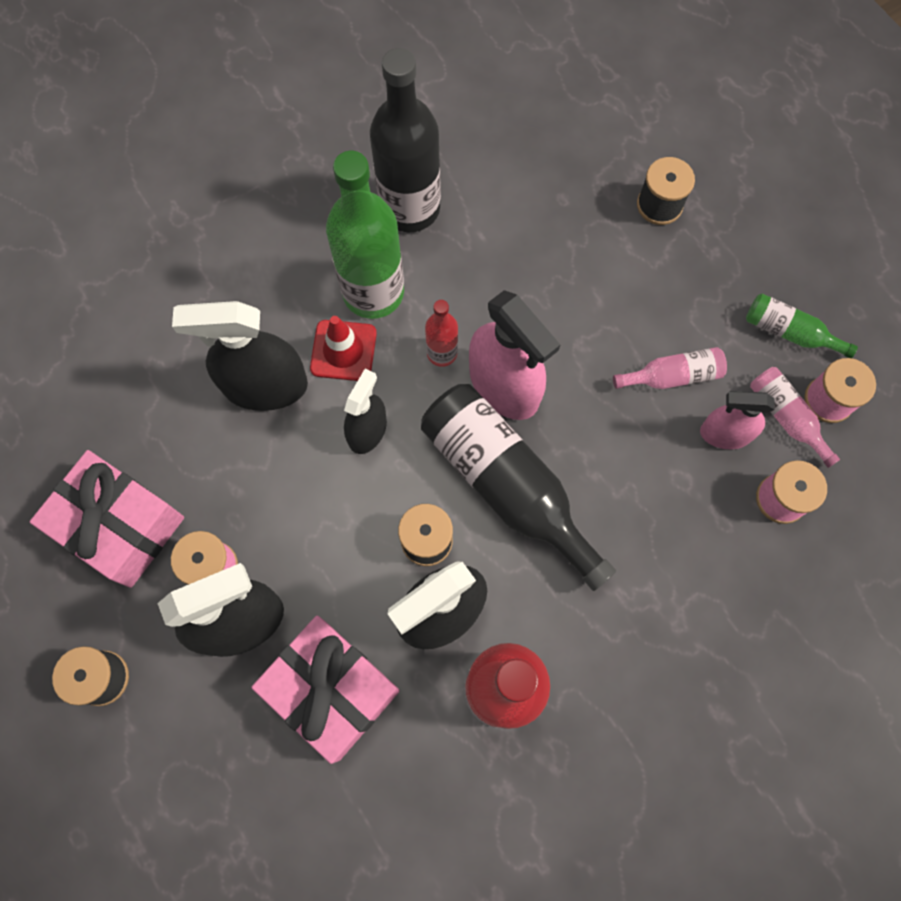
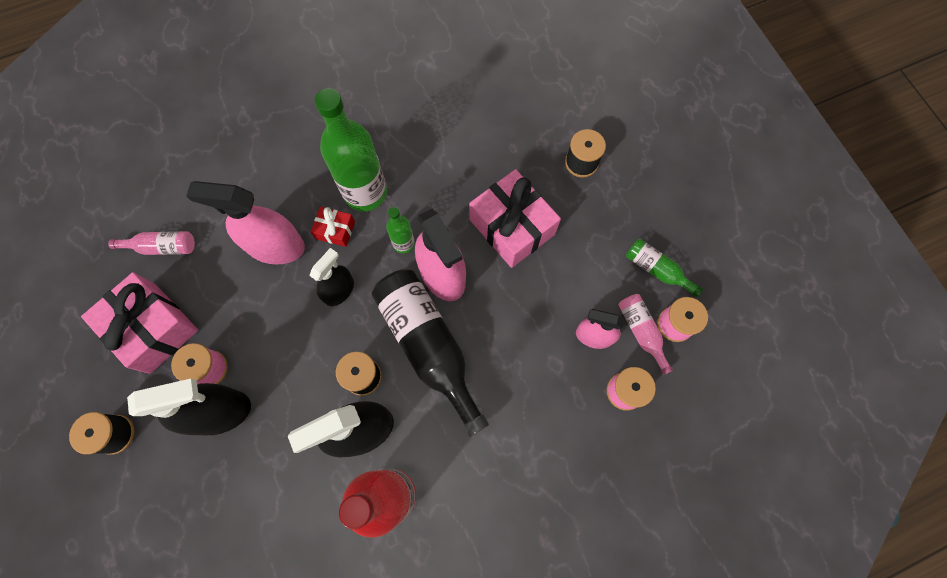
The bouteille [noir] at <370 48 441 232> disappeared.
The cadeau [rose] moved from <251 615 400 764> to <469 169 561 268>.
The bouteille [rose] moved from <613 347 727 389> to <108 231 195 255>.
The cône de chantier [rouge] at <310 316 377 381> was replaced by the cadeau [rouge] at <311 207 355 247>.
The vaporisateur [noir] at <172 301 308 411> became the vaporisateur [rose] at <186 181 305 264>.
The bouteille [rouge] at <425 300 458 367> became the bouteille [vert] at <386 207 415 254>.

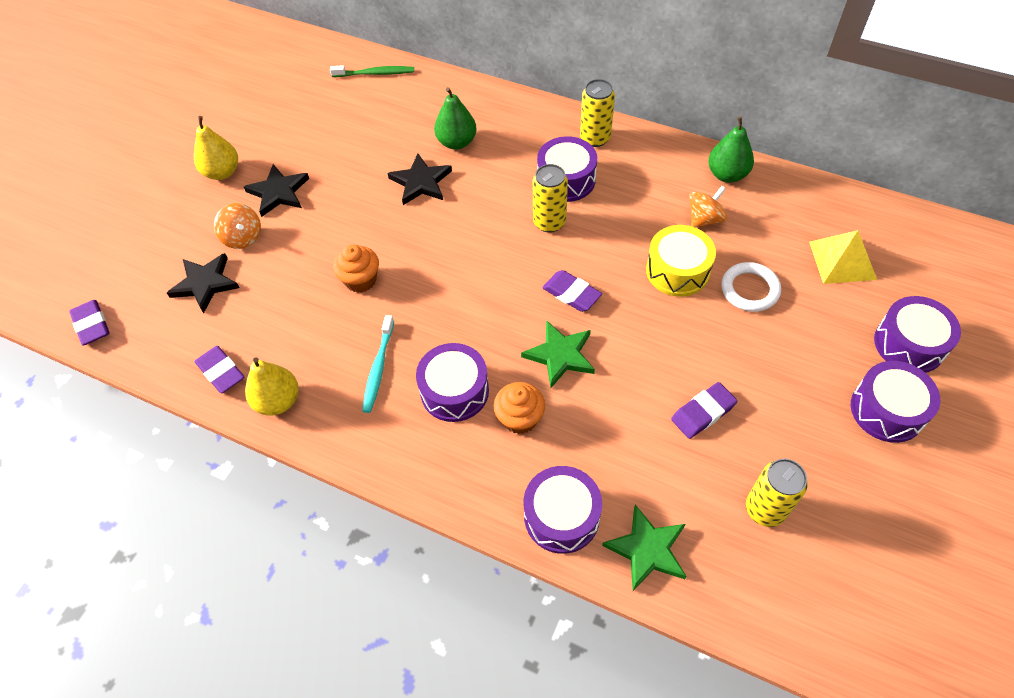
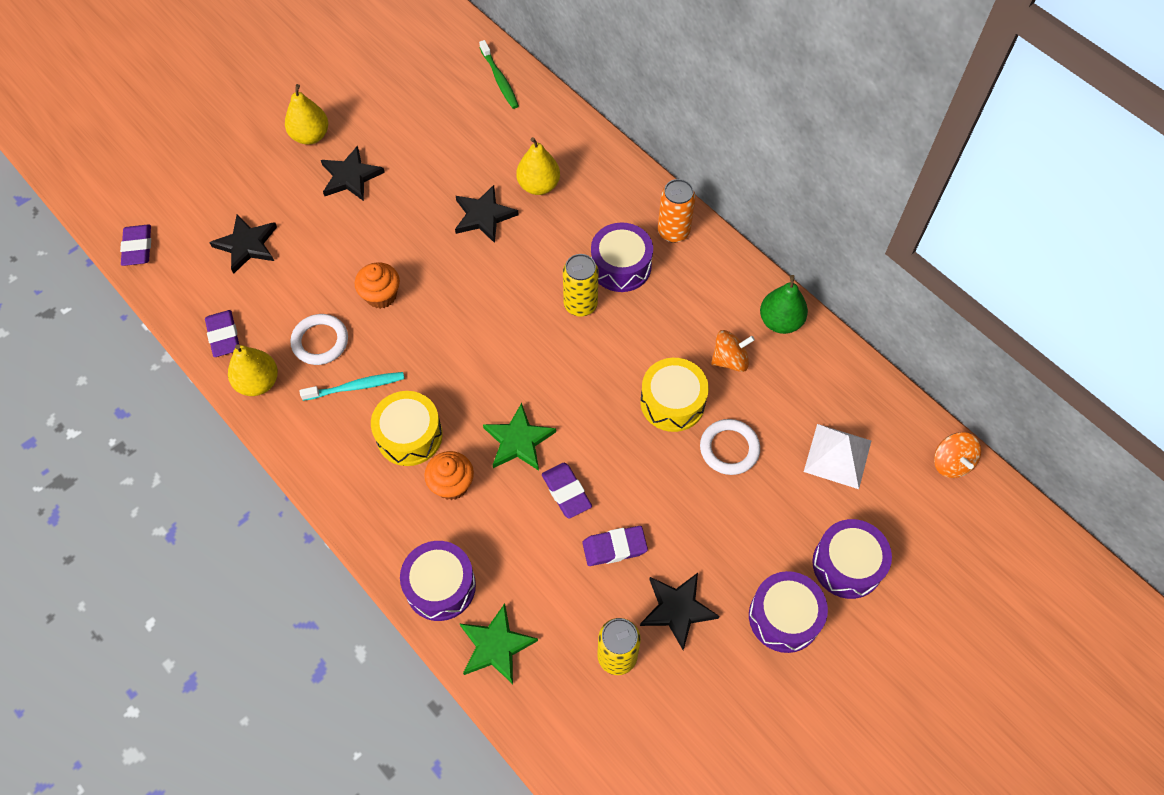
The anneau [blanc] at <290 314 348 365> appeared.
The étoile [noir] at <640 573 720 650> appeared.
The toupie [orange] moved from <214 203 261 249> to <934 432 981 478>.
The gomme [violet] moved from <542 270 602 312> to <542 463 592 519>.
The tambour [violet] at <416 343 489 422> became the tambour [jaune] at <371 391 443 466>.
The poire [vert] at <434 87 477 150> became the poire [jaune] at <516 137 560 195>.
The canette [jaune] at <580 79 615 147> became the canette [orange] at <658 179 696 243>.
The pyramide [jaune] at <809 230 877 284> became the pyramide [blanc] at <804 424 871 489>.
The brosse à dents [vert] at <330 65 414 77> turned 45 degrees clockwise.
The brosse à dents [turquoise] at <362 315 394 413> turned 135 degrees counterclockwise.

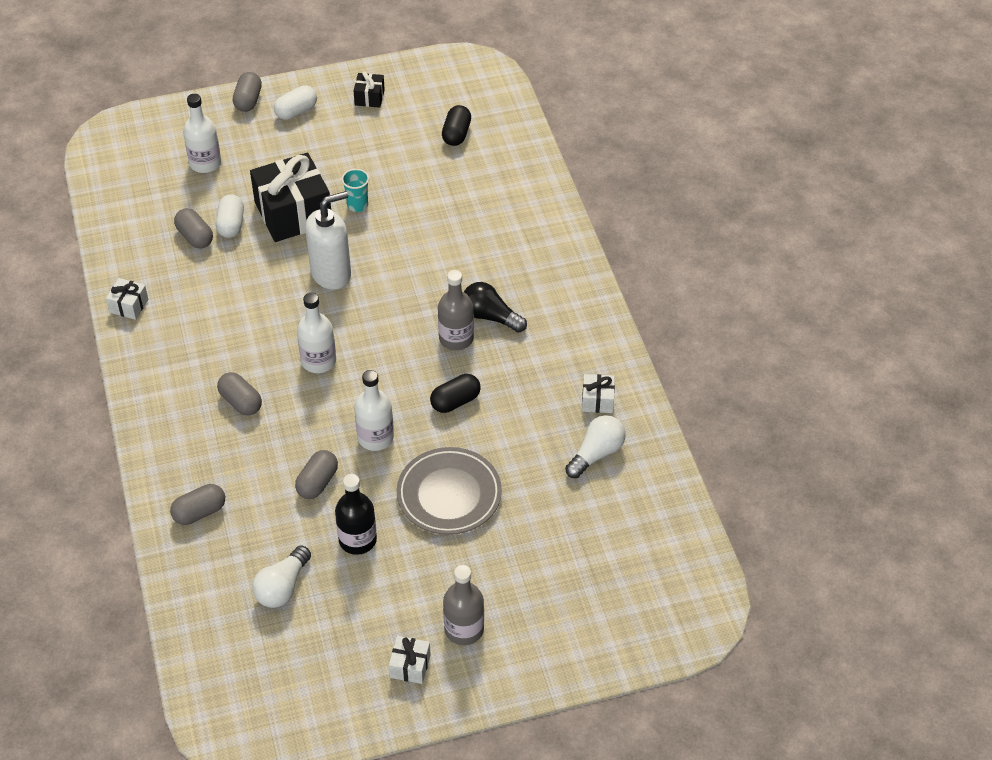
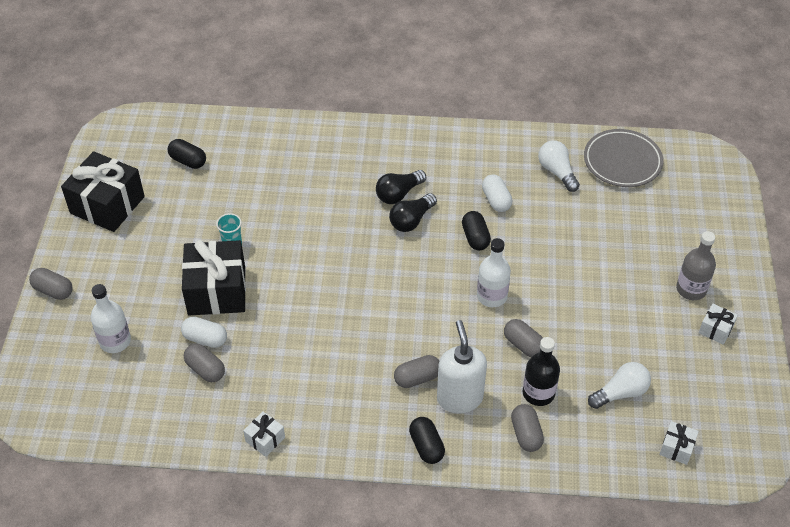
The bouteille [blanc] at <297 293 336 373> disappeared.
The gélule [noir] at <409 417 445 464> appeared.
The gélule [blanc] moved from <274 85 317 120> to <482 174 512 212>.
The distributeur de savon [blanc] moved from <305 191 351 290> to <437 320 487 414>.
The bouteille [noir] moved from <335 474 377 555> to <523 337 560 406>.
The assiette [gris] moved from <397 447 502 535> to <584 129 664 187>.
The cadeau [blanc] moved from <582 374 615 413> to <659 421 699 465>.
The bouteille [gris] at <438 270 474 350> was replaced by the ampoule [noir] at <389 193 437 232>.
The gélule [gris] at <174 208 213 249> turned 60 degrees clockwise.
The ampoule [blanc] at <252 545 311 608> turned 75 degrees counterclockwise.
The cadeau [noir] at <353 71 385 108> changed to 2.19 times the size.

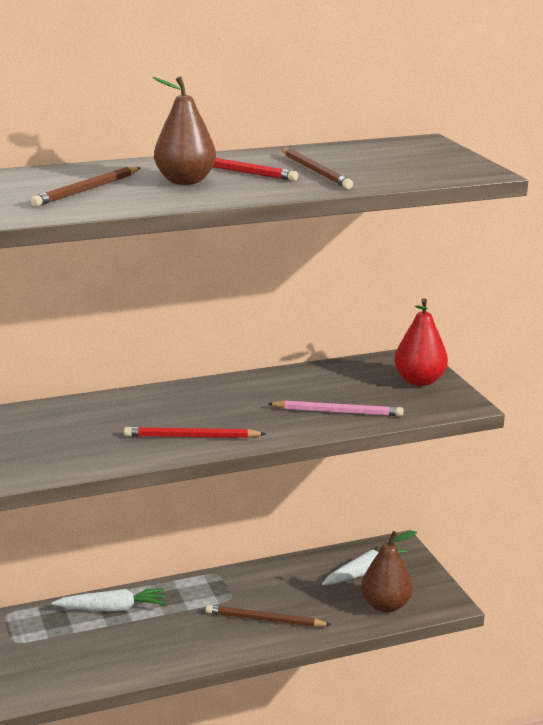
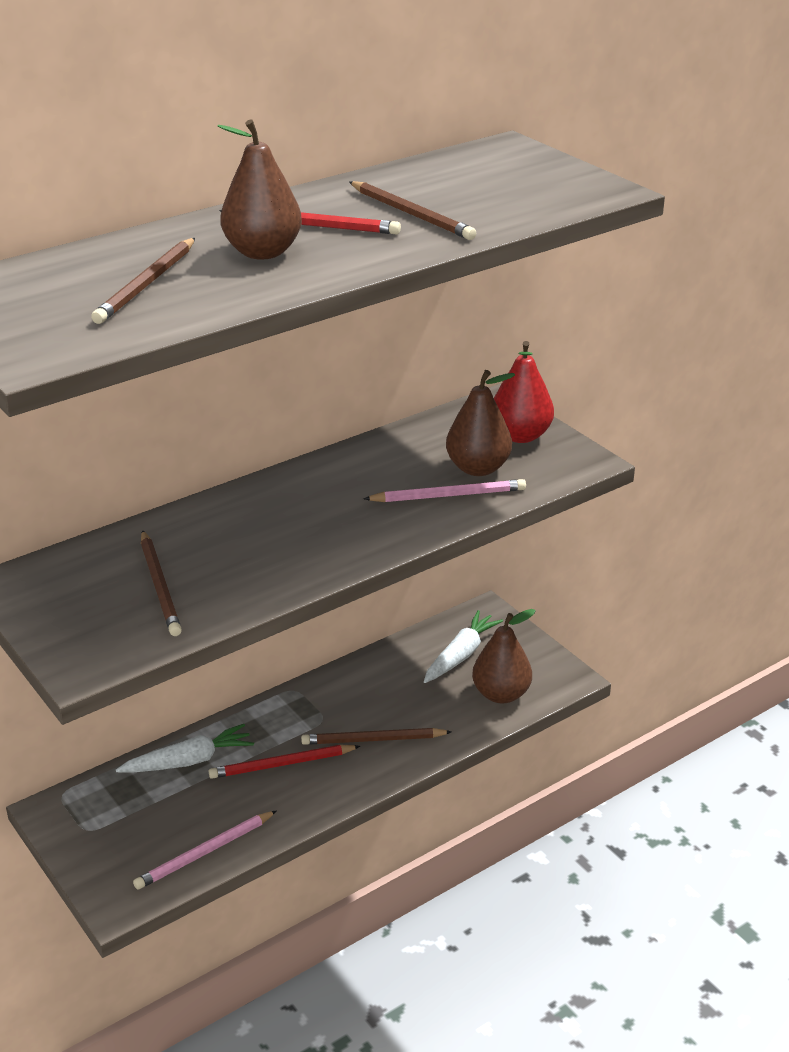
The crayon [rose] at <133 810 277 890> appeared.
The crayon [marron] at <141 530 182 636> appeared.
The poire [marron] at <446 370 515 476> appeared.
The crayon [rouge] moved from <124 427 266 438> to <209 745 360 779>.

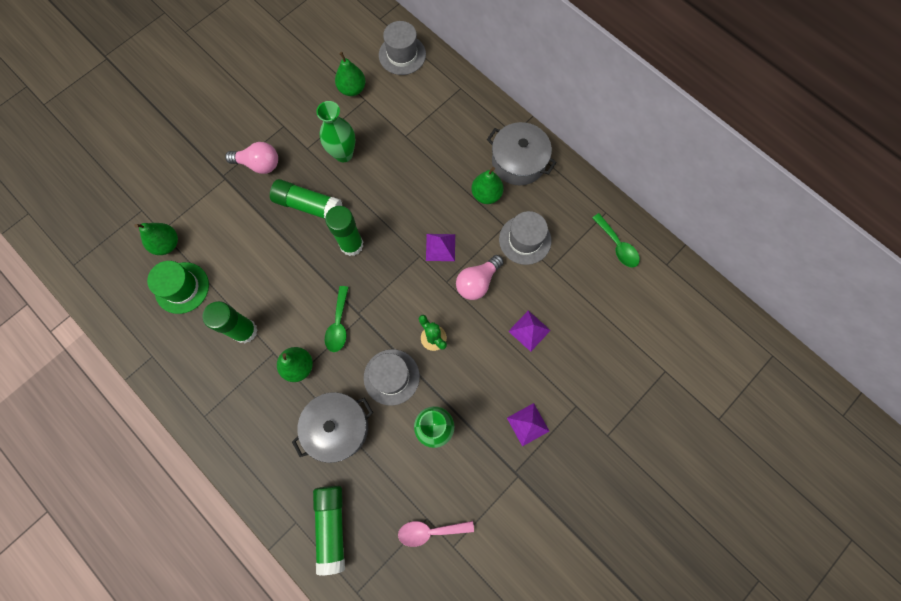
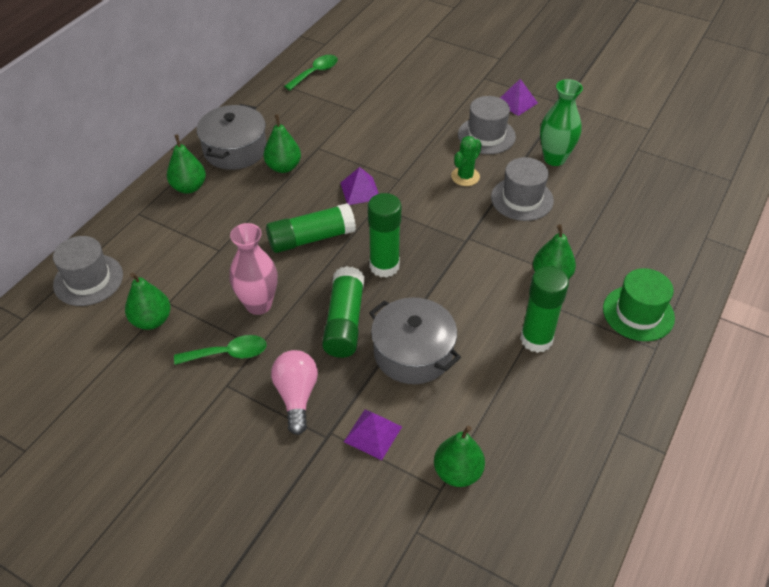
The cuillère [rose] at <398 521 474 547> disappeared.
The ampoule [rose] at <456 255 504 300> disappeared.
The poire [vert] at <167 134 206 194> appeared.
The chapeau [vert] moved from <147 261 209 314> to <603 268 675 341>.
The marmite [gris] moved from <292 392 373 463> to <369 297 461 384>.
The bâton de colle [vert] moved from <313 486 345 576> to <266 203 356 253>.
The cuillère [vert] moved from <325 286 349 352> to <174 335 267 365>.
The chapeau [gris] moved from <499 211 551 265> to <458 96 516 154>.
The pyramide [violet] moved from <508 311 551 352> to <344 409 402 460>.
The vase [vert] at <316 101 356 162> became the vase [rose] at <229 223 278 315>.

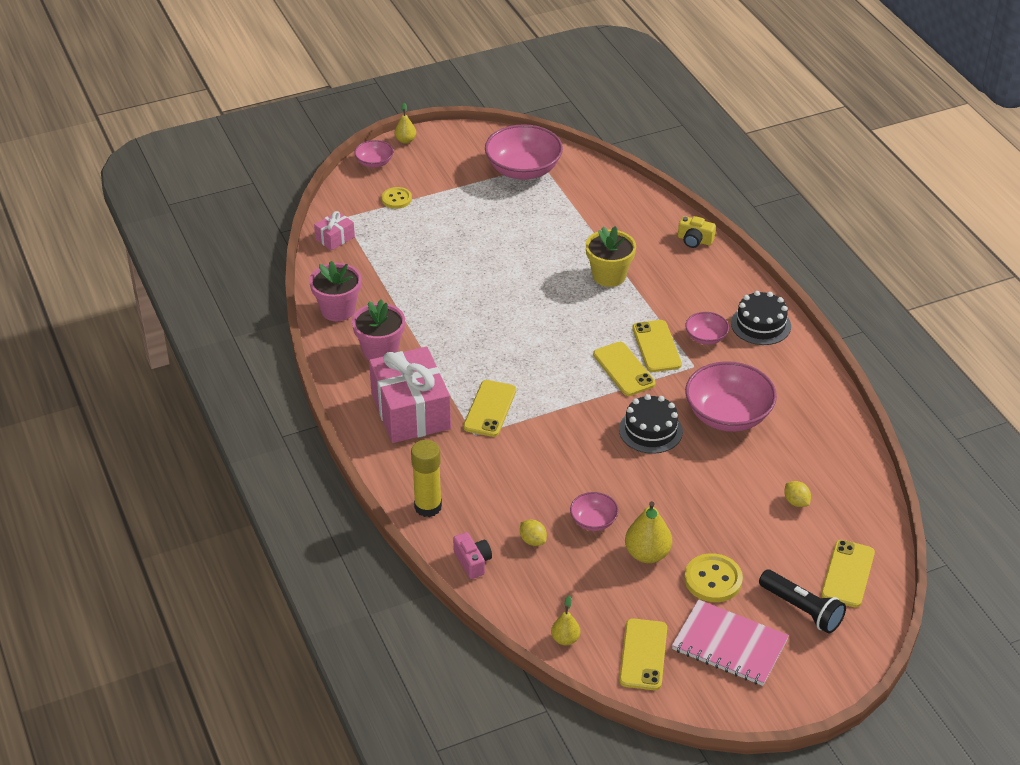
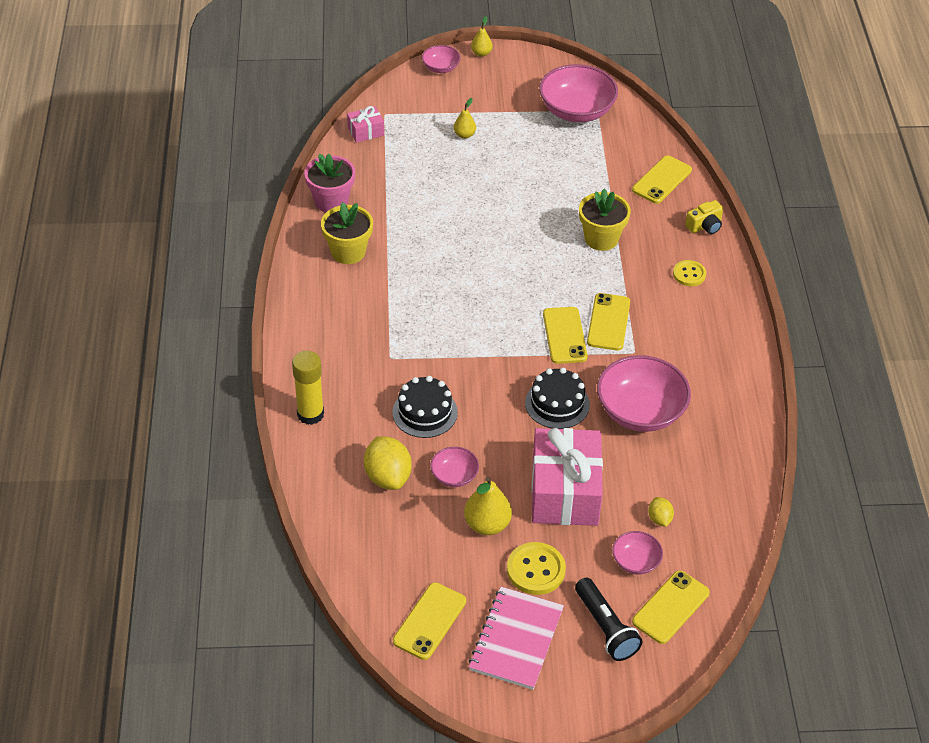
The appareil photo [rose] at <453 532 492 579> disappeared.
The cadeau [rose] moved from <369 347 451 443> to <531 428 603 526>.
The bouton [jaune] moved from <382 187 412 209> to <673 260 706 286>.
The téléphone [jaune] moved from <463 380 516 437> to <632 155 692 204>.
The poire [jaune] moved from <551 595 580 645> to <453 98 476 139>.
The bol [rose] moved from <685 312 729 345> to <612 531 663 574>.
The gâteau [noir] moved from <731 291 791 345> to <392 376 458 438>.
The pot de fleurs [rose] at <352 299 405 360> became the pot de fleurs [jaune] at <321 202 373 264>.
The carnet [rose] at <672 599 789 686> turned 60 degrees clockwise.
The appareil photo [jaune] at <678 216 716 248> turned 75 degrees counterclockwise.
The citron [jaune] at <520 519 547 546> changed to 1.90 times the size.

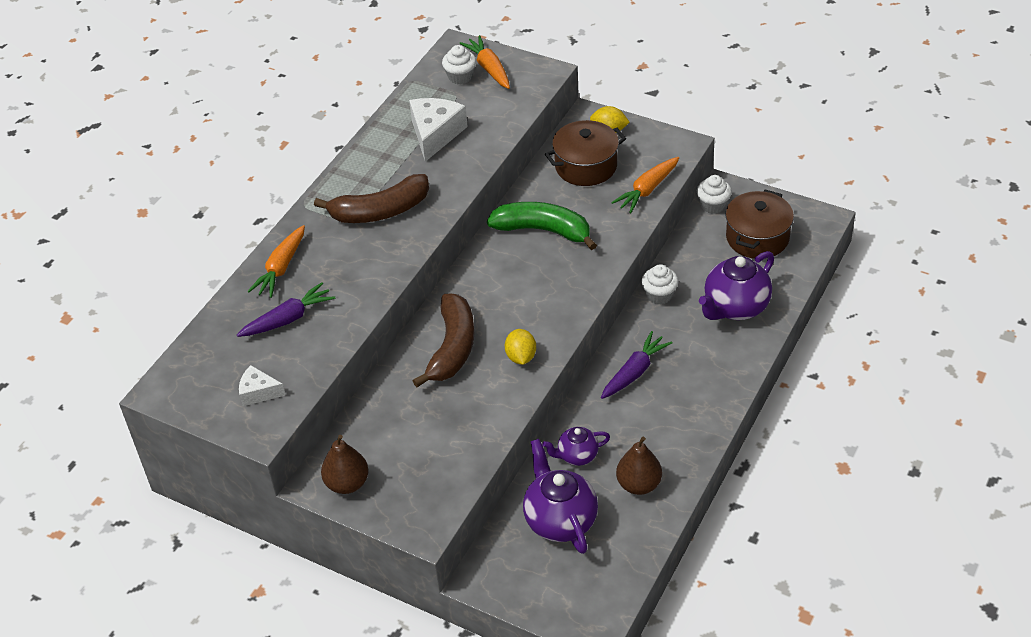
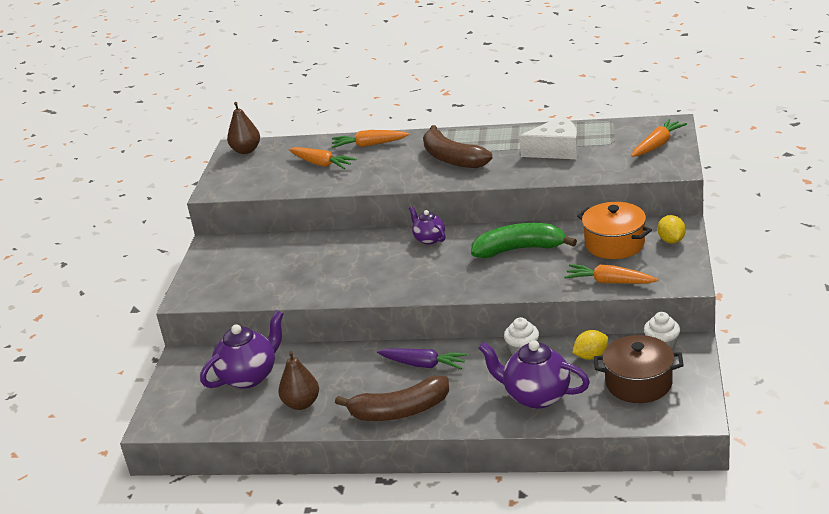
The fromage [blanc] at <239 365 285 406> disappeared.
The muffin [blanc] at <442 45 476 84> disappeared.
The poire [marron] moved from <321 435 368 494> to <227 102 260 154>.
The banane [marron] moved from <413 294 474 387> to <335 376 449 421>.
The citron [jaune] moved from <505 329 536 365> to <572 330 608 360>.
The théière [violet] moved from <542 427 610 466> to <409 206 445 245>.
The carotte [violet] at <237 282 335 337> became the carotte [orange] at <289 147 357 169>.
The marmite [marron] at <545 120 626 186> became the marmite [orange] at <577 202 652 259>.
The banane [vert] at <487 202 597 250> turned 90 degrees counterclockwise.

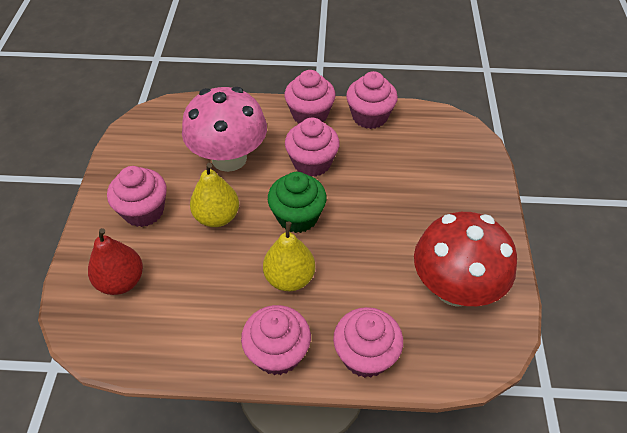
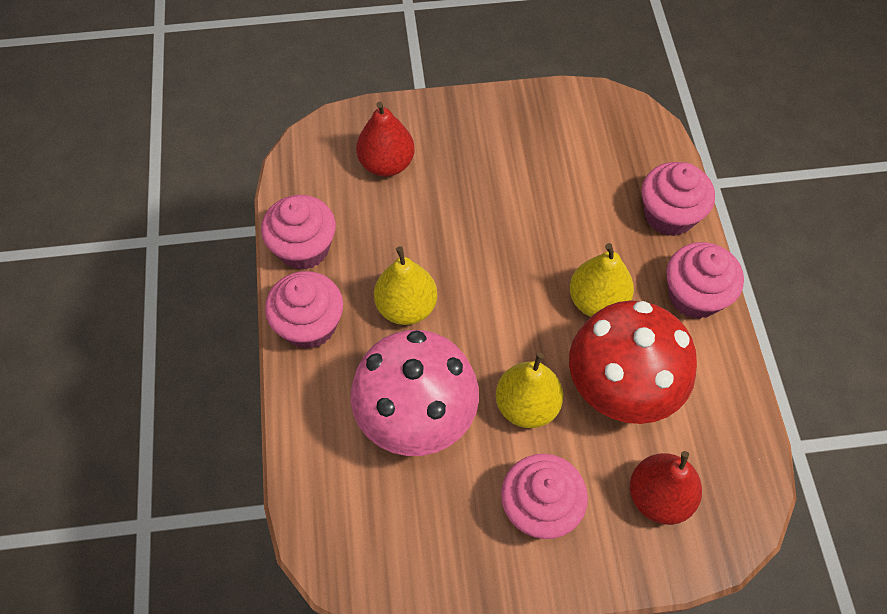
The muffin [vert] at <268 172 327 233> disappeared.
The poire [rouge] at <356 102 415 177> appeared.
The champignon [rouge] moved from <414 212 517 307> to <569 300 697 424>.
The muffin [rose] at <285 117 340 177> was replaced by the poire [jaune] at <374 246 437 325>.

